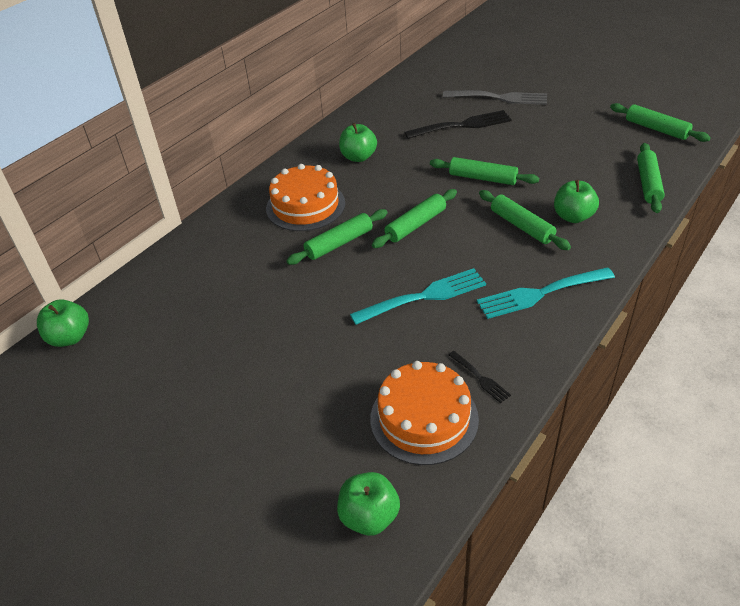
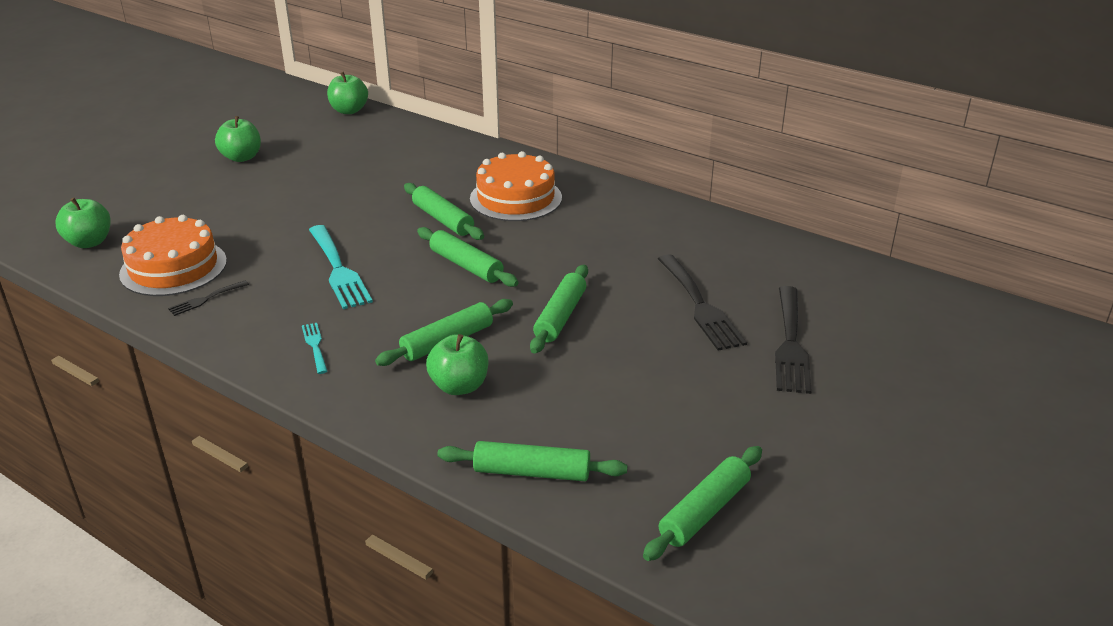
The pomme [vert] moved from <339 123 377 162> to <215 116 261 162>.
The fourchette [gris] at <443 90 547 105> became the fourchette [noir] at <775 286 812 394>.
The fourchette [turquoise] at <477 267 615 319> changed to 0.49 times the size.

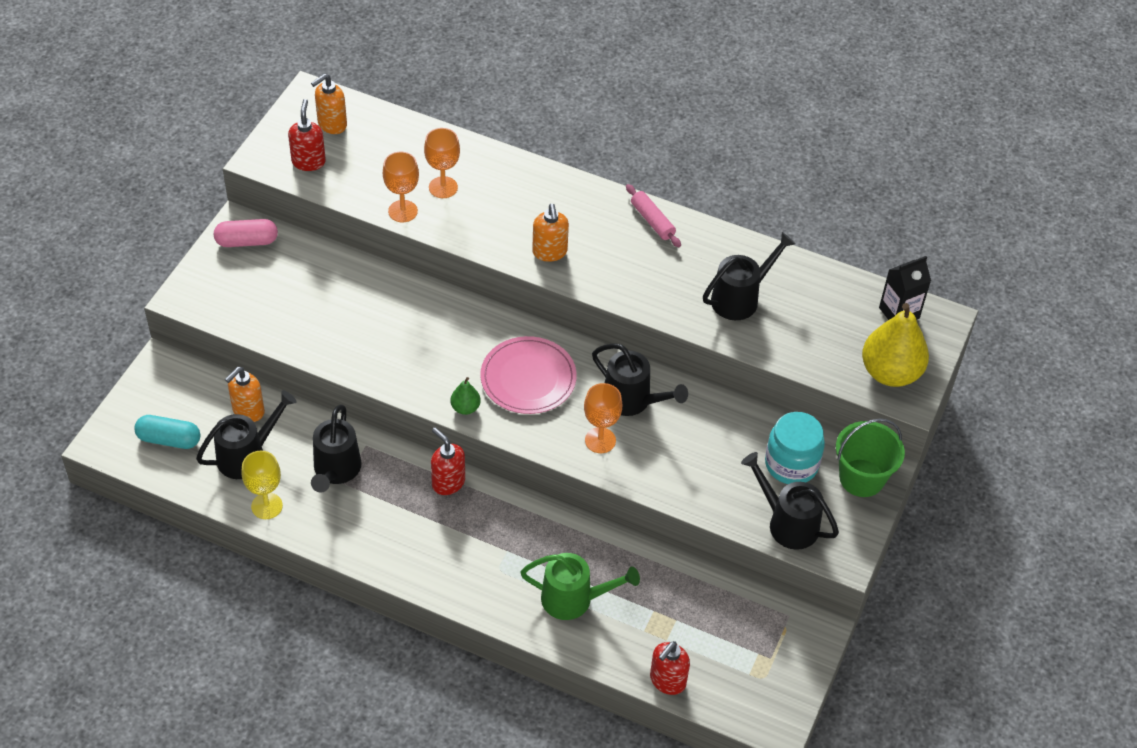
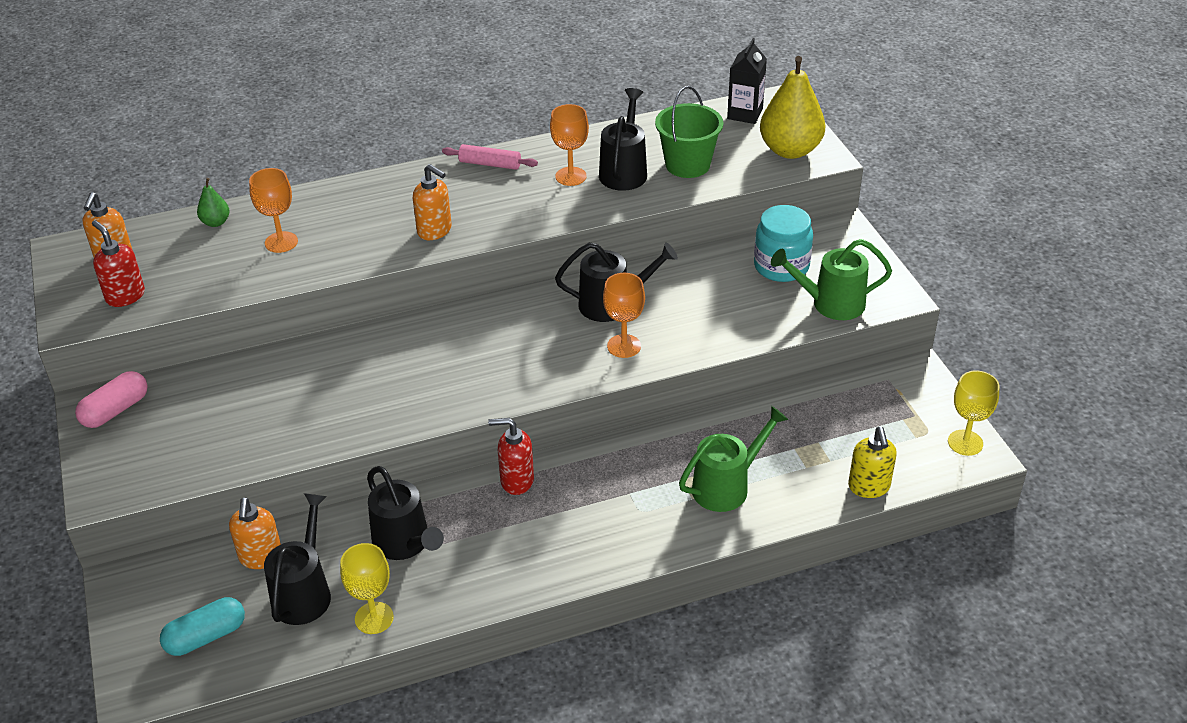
The assiette [rose] at <480 336 577 414> disappeared.
The verre à pied [jaune] at <948 370 999 456> appeared.
The verre à pied [orange] moved from <383 152 419 222> to <550 104 589 186>.
The poire [vert] moved from <451 377 481 415> to <197 178 230 227>.
The seau [vert] moved from <836 419 905 497> to <655 86 723 178>.
The distributeur de savon [rouge] at <650 641 690 695> became the distributeur de savon [jaune] at <848 427 897 498>.
The arrosoir [noir] at <741 452 839 550> became the arrosoir [vert] at <771 239 892 320>.

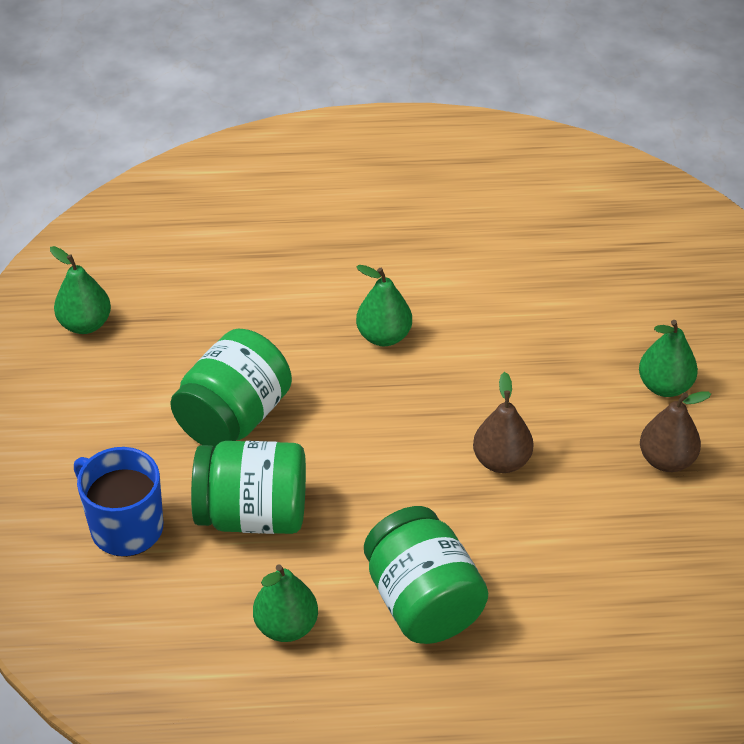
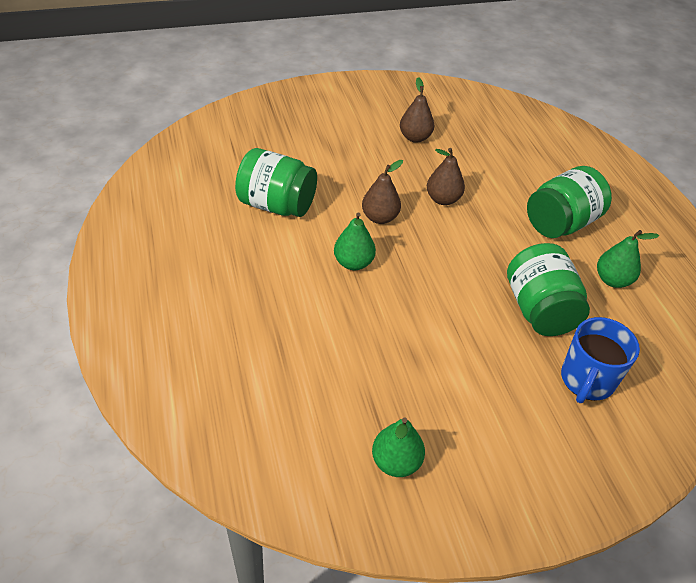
The poire [vert] at <639 320 698 397> disappeared.
The poire [marron] at <362 160 403 224> appeared.
The bocal [vert] moved from <170 329 292 447> to <235 148 317 217>.

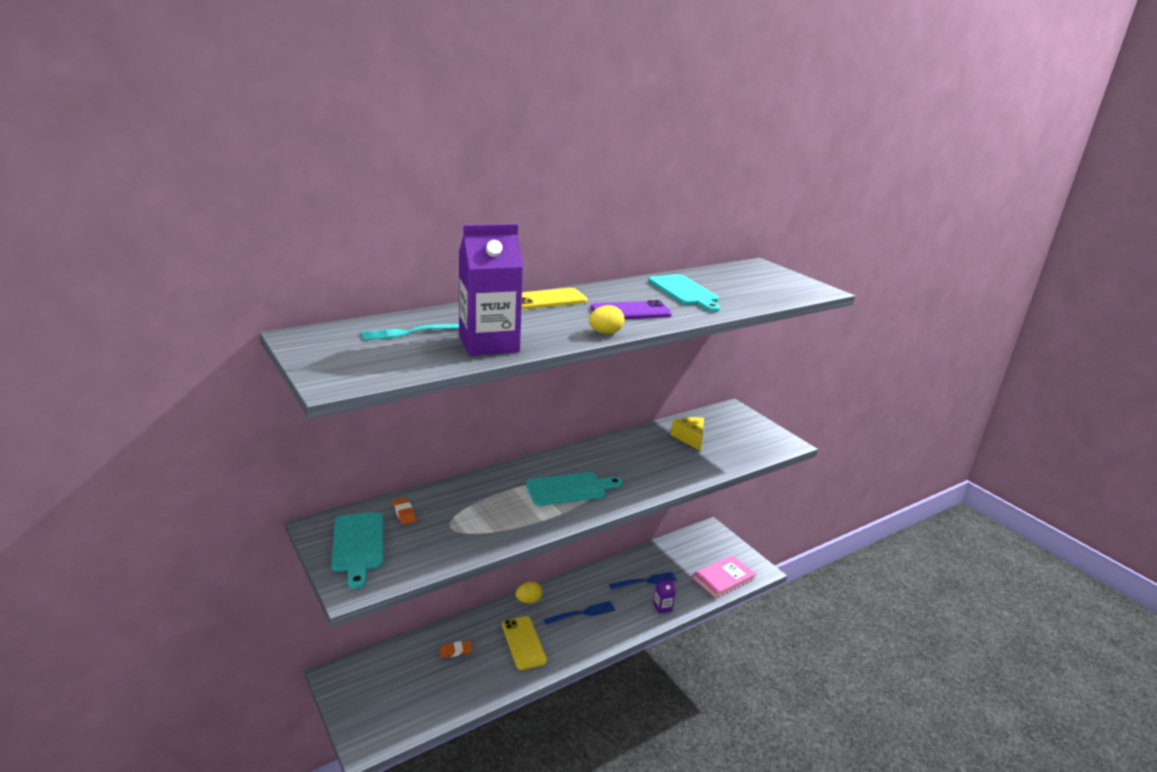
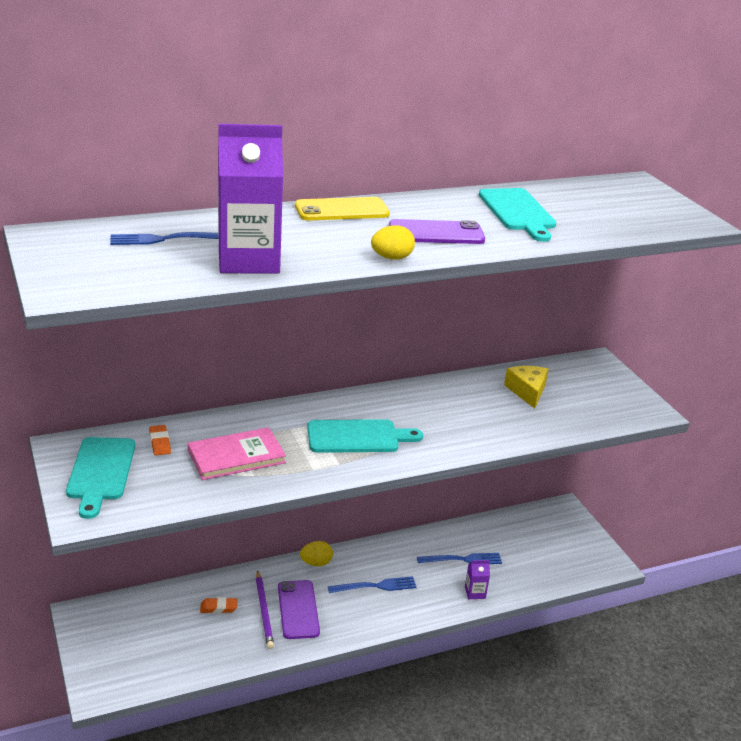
The crayon [violet] at <256 570 274 649> appeared.
The livre [rose] moved from <692 555 756 599> to <188 427 286 480>.
The fourchette [turquoise] at <361 324 459 340> became the fourchette [bleu] at <110 232 219 245>.
The téléphone [jaune] at <502 616 547 670> became the téléphone [violet] at <278 580 320 639>.

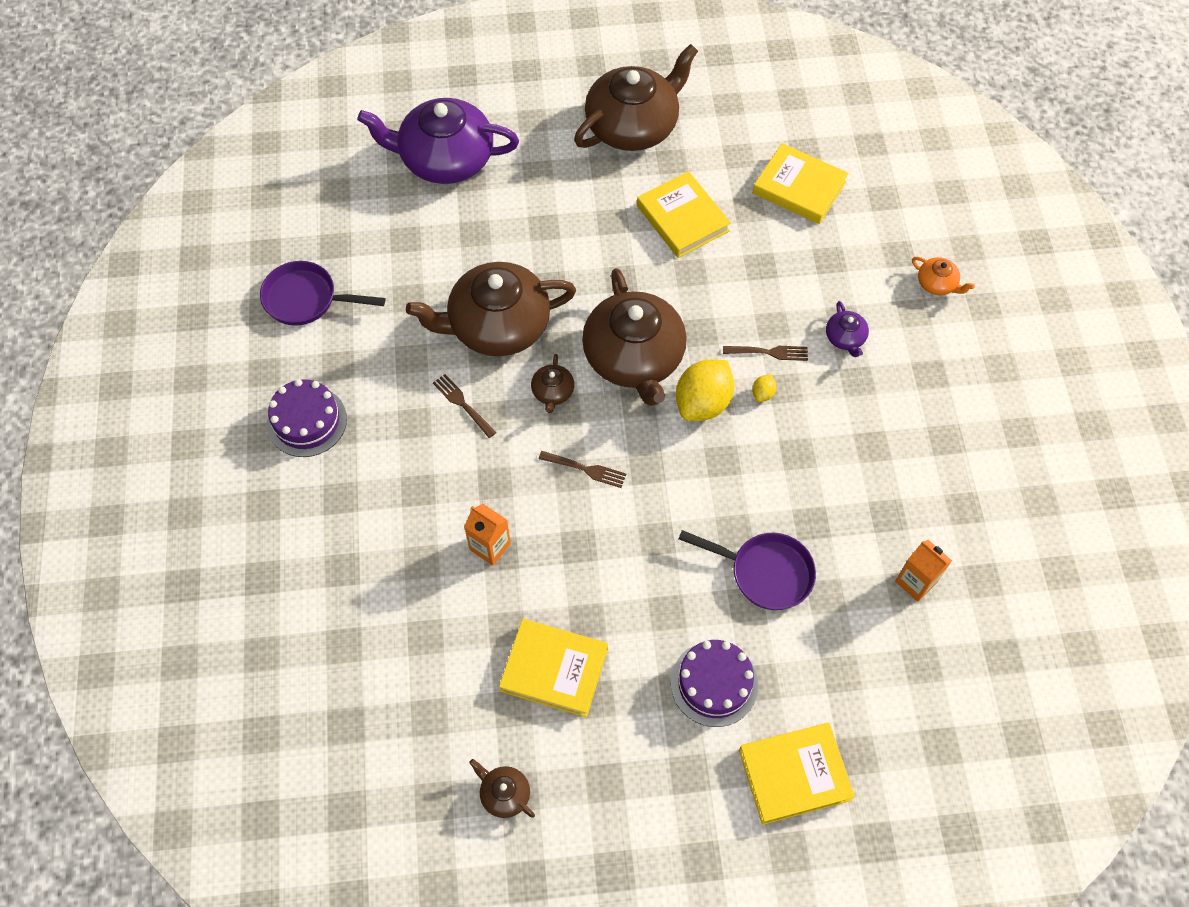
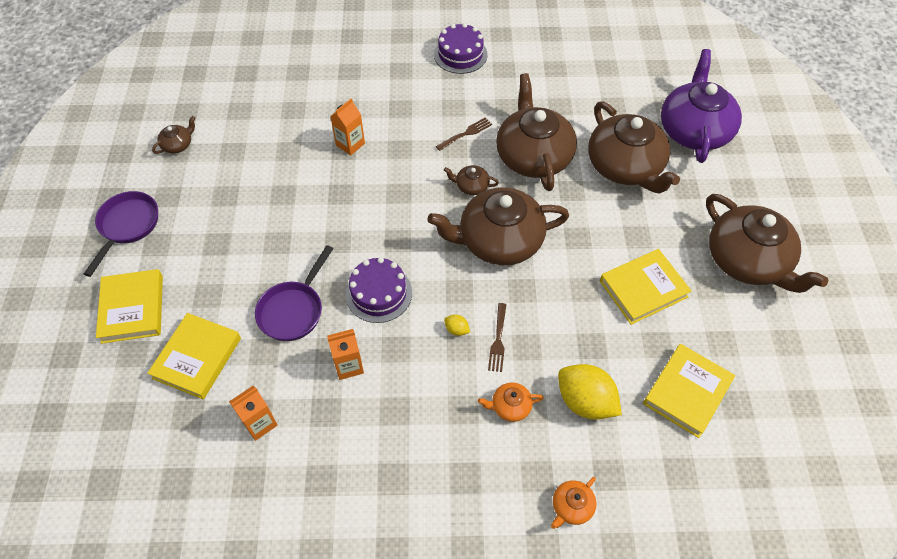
The fourchette [marron] at <539 451 626 488> disappeared.
The brique de lait [orange] at <327 329 364 380> appeared.
The théière [marron] at <588 102 680 194> appeared.
The poêle [violet] moved from <260 261 386 326> to <84 191 158 277>.
The livre [jaune] moved from <499 619 608 717> to <147 313 241 400>.
The gâteau [violet] moved from <671 640 758 727> to <346 257 412 323>.
The citron [jaune] moved from <676 360 735 421> to <558 364 622 419>.
The théière [violet] at <826 301 869 357> became the théière [orange] at <478 382 544 422>.

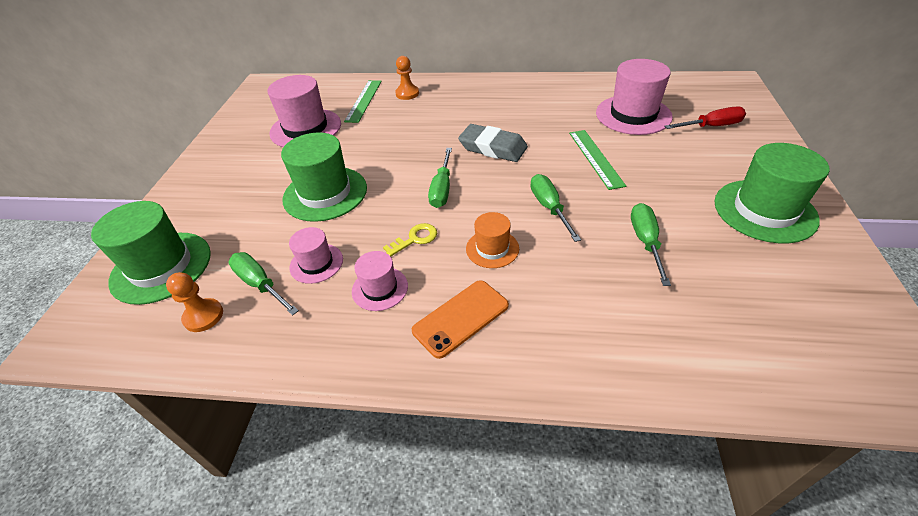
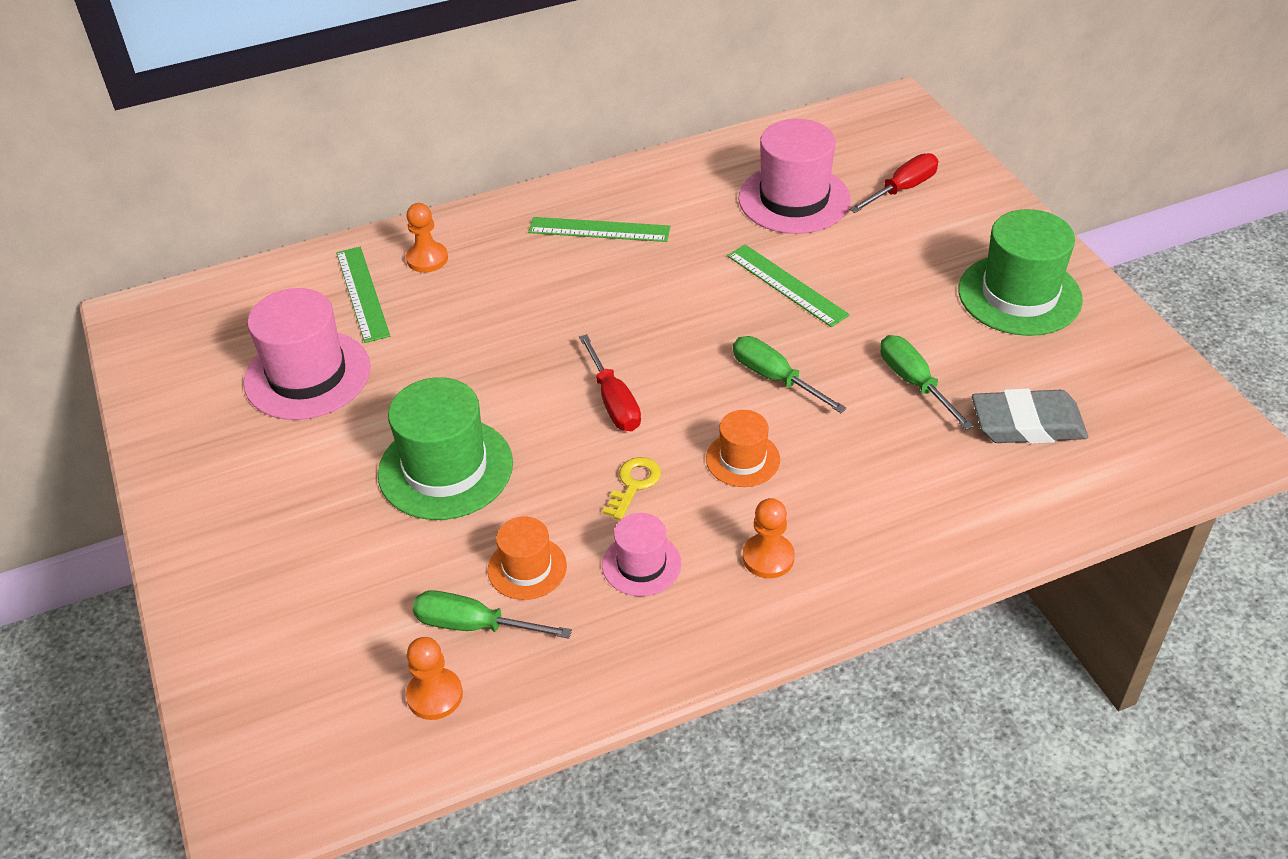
The chapeau [vert] at <91 201 211 305> disappeared.
The règle [vert] at <528 217 670 242> appeared.
The gomme [gris] moved from <458 124 528 162> to <972 388 1088 444>.
The téléphone [orange] at <412 280 509 359> was replaced by the pion [orange] at <743 498 795 578>.
The chapeau [rose] at <289 227 343 284> became the chapeau [orange] at <488 516 567 600>.
The tournevis [vert] at <428 148 452 208> became the tournevis [rouge] at <579 334 641 431>.

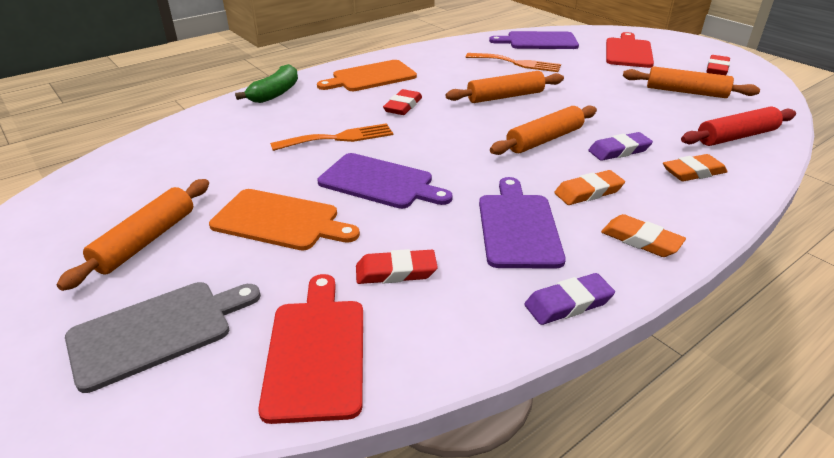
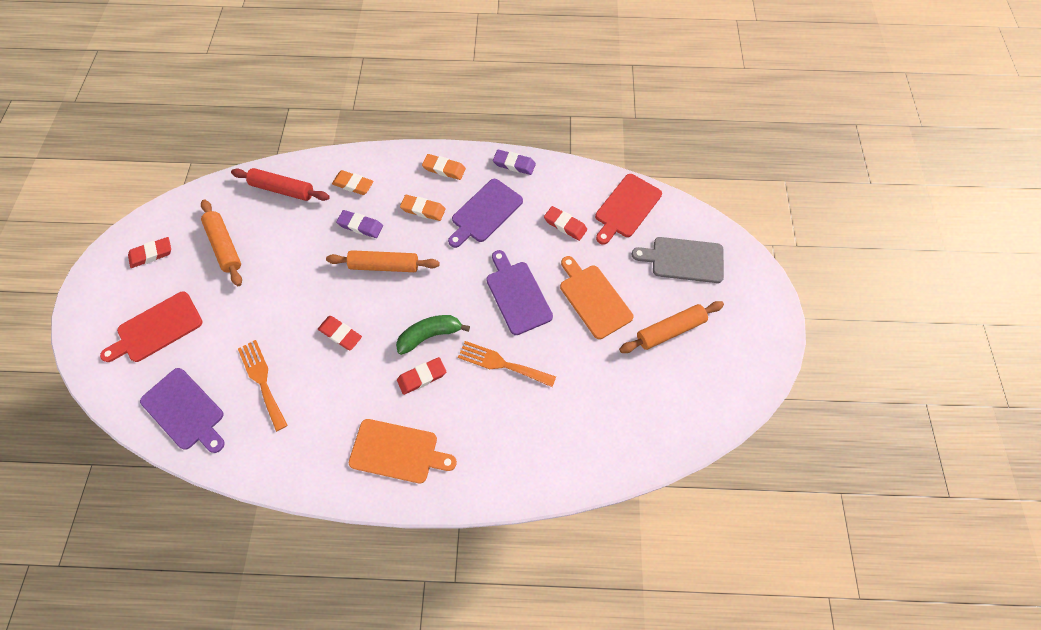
The banane [vert] moved from <235 64 298 103> to <396 315 470 355>.
The rouleau à pâtisserie [orange] at <446 71 564 103> was replaced by the gomme [rouge] at <318 316 362 350>.
The gomme [orange] at <601 214 686 257> turned 60 degrees counterclockwise.

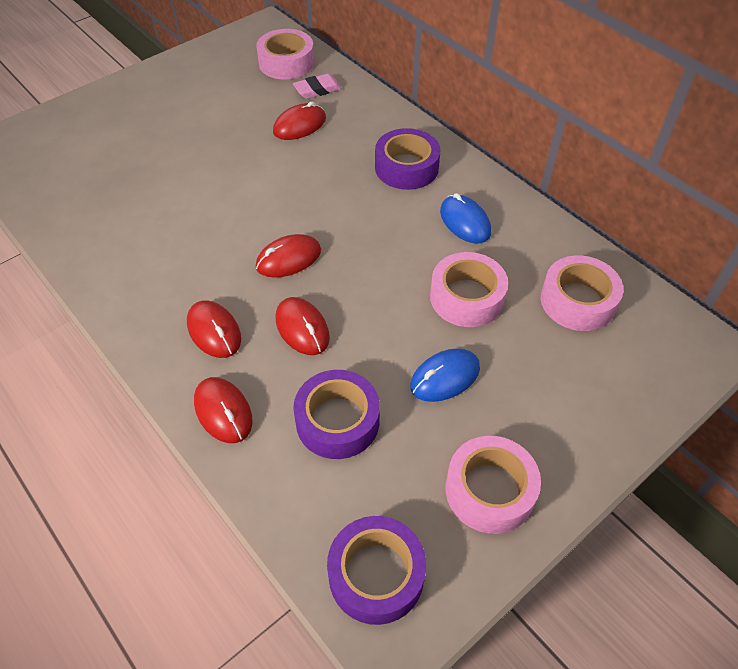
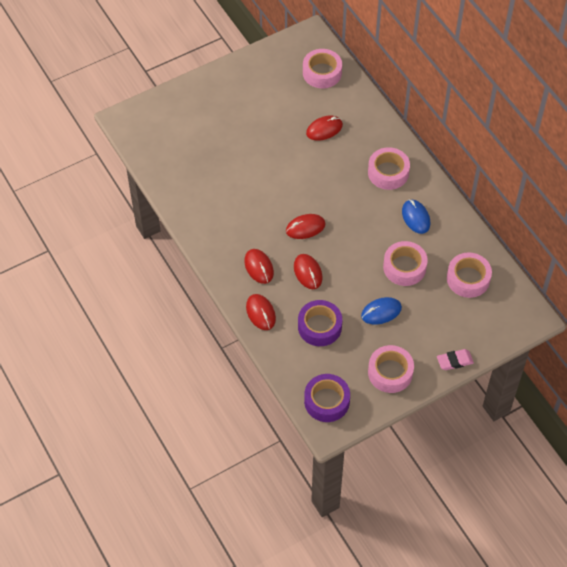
The gomme [rose] moved from <293 74 342 99> to <437 349 474 370>.
The ruban adhésif [violet] at <375 128 441 190> became the ruban adhésif [rose] at <368 147 410 190>.

